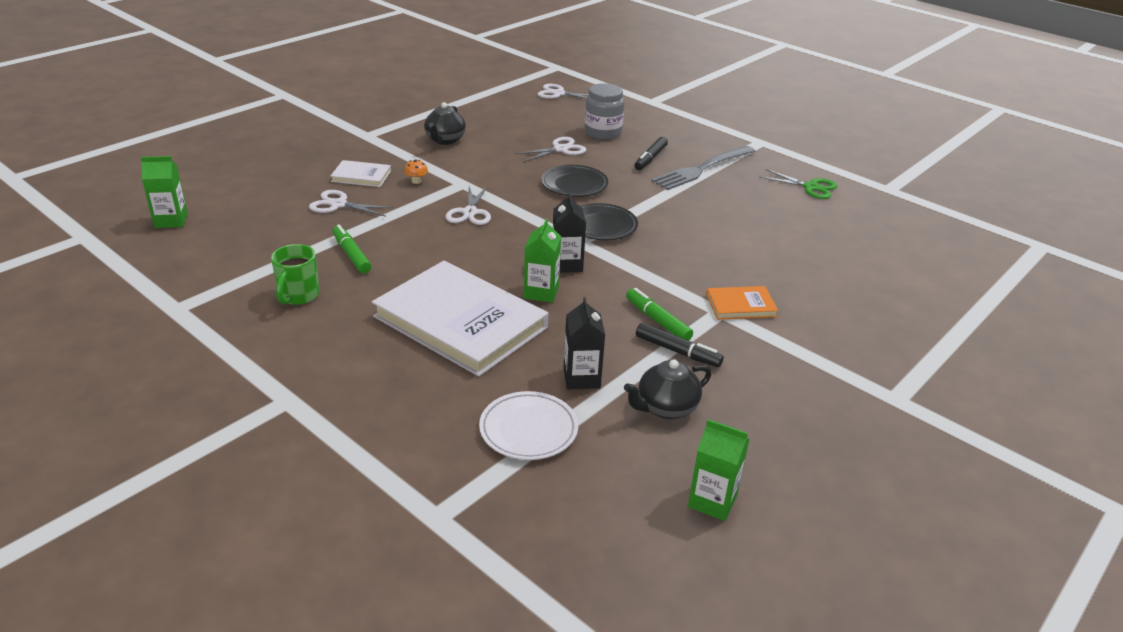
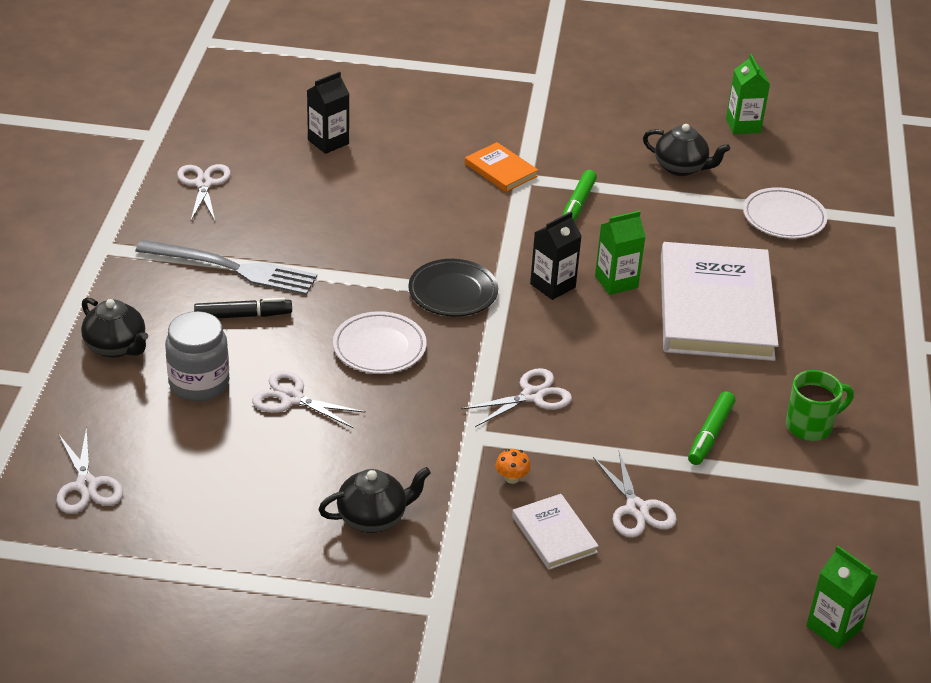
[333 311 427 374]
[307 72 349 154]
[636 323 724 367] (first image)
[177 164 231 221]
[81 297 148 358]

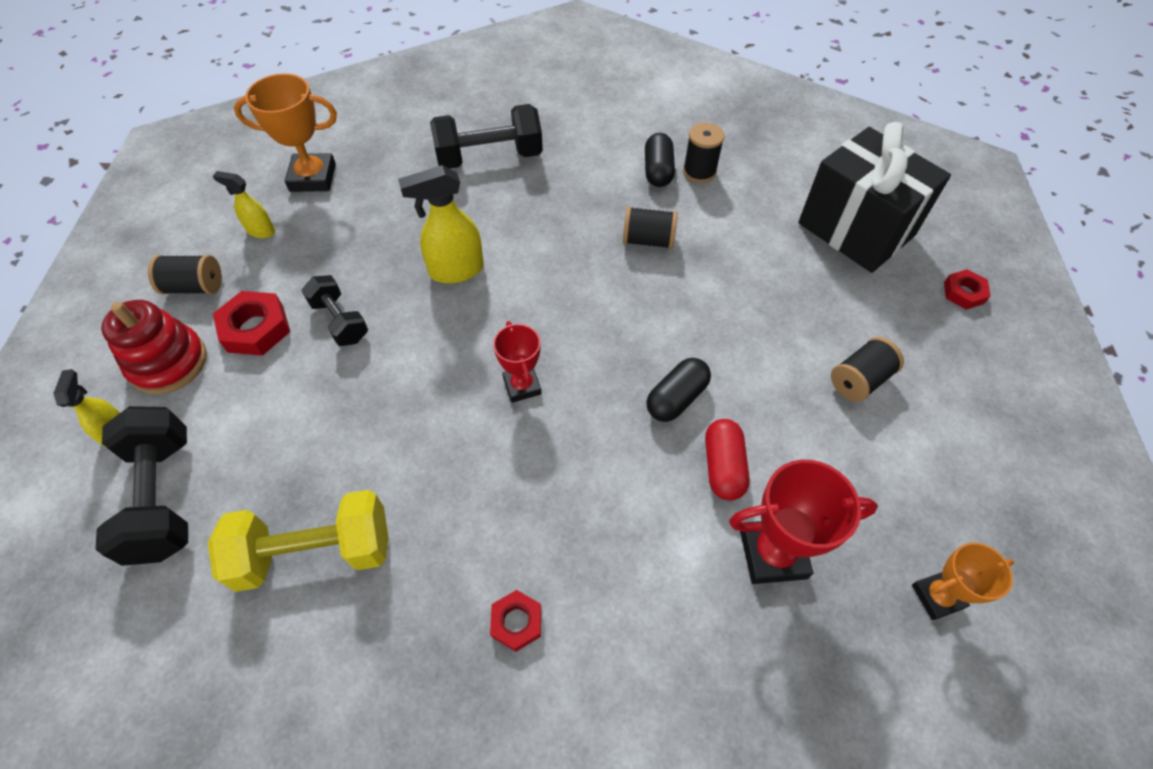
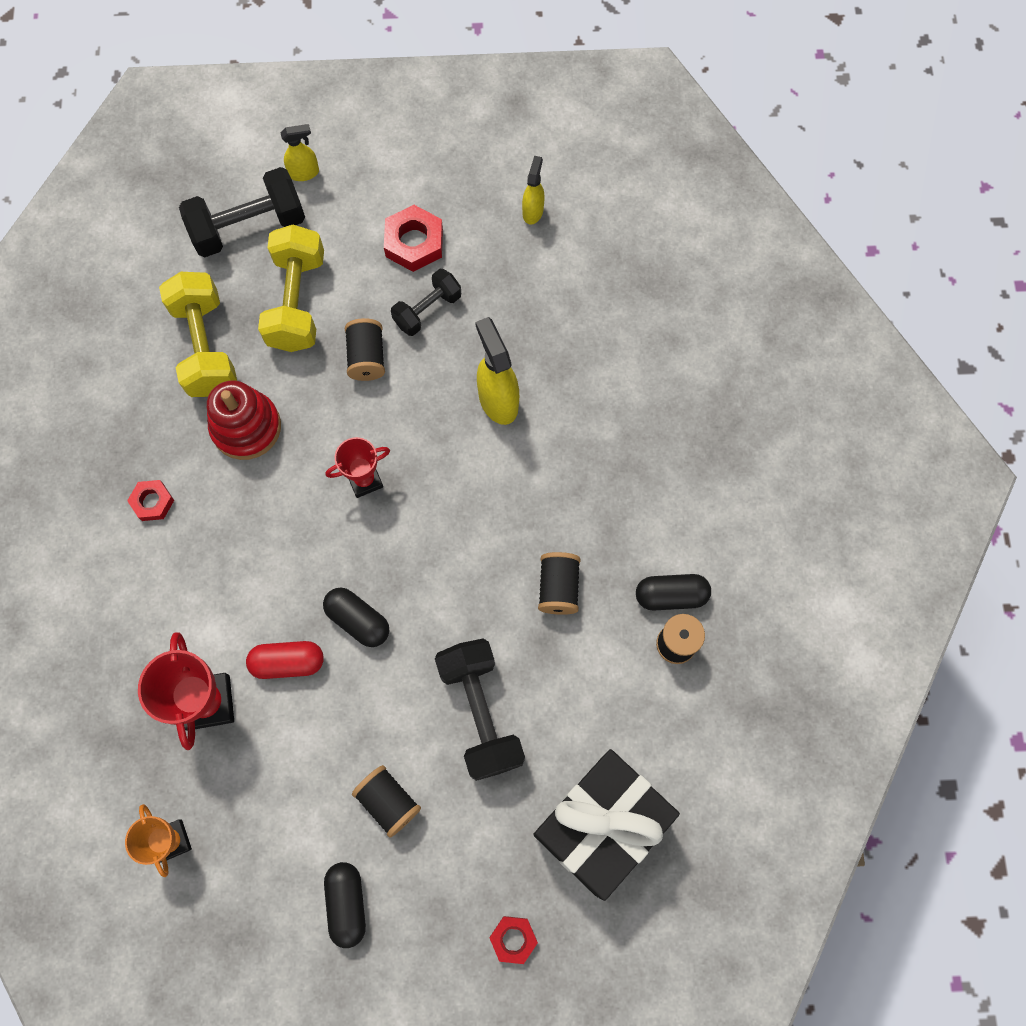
[207 380 281 460]
[345 318 385 381]
[234 73 337 192] (first image)
[435 639 525 781]
[258 225 324 352]
[324 862 366 948]

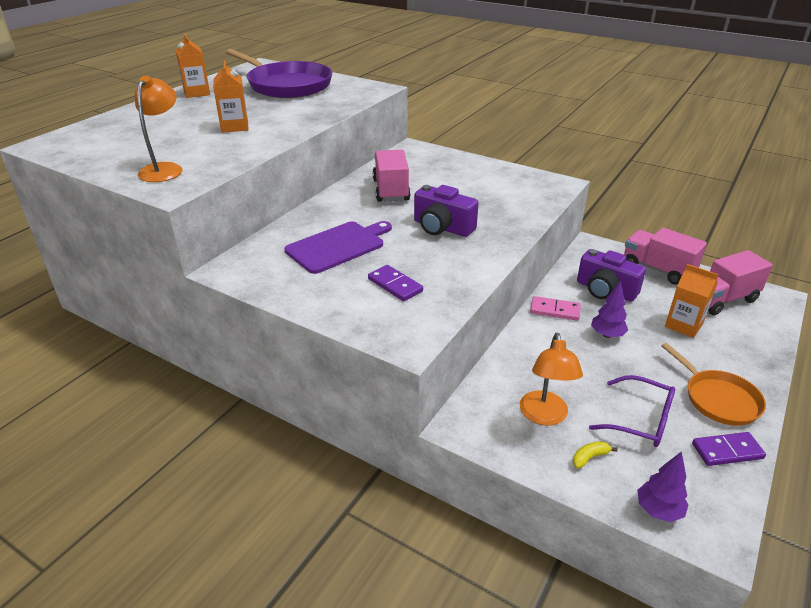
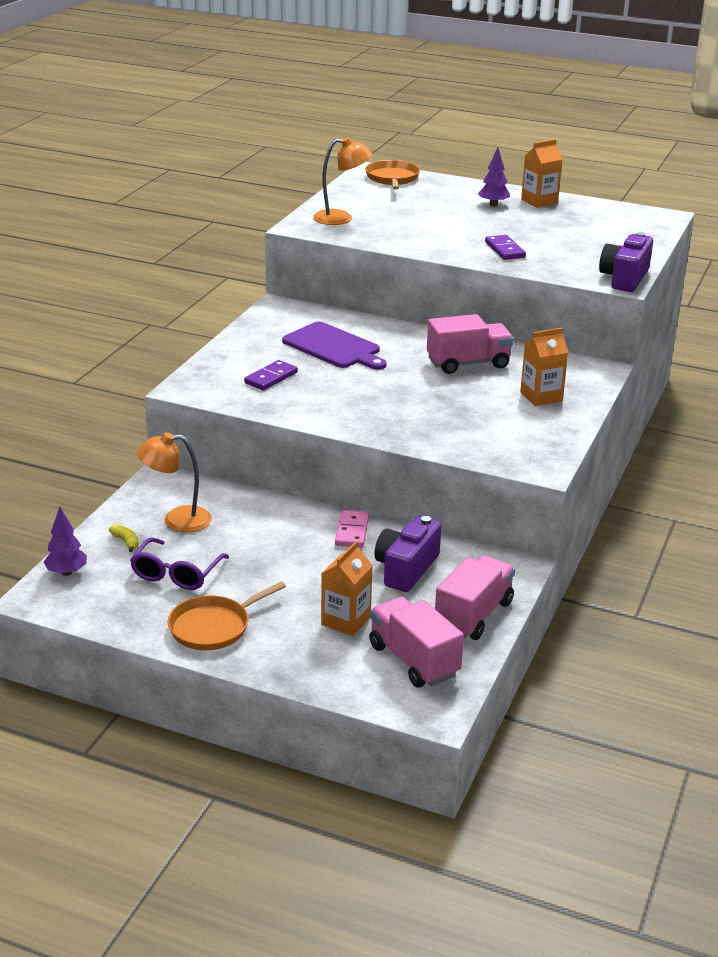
[520 328 568 406]
[226 49 332 98] (first image)
[599 232 653 292]
[478 147 510 206]
[485 235 526 260]
[365 160 420 190]

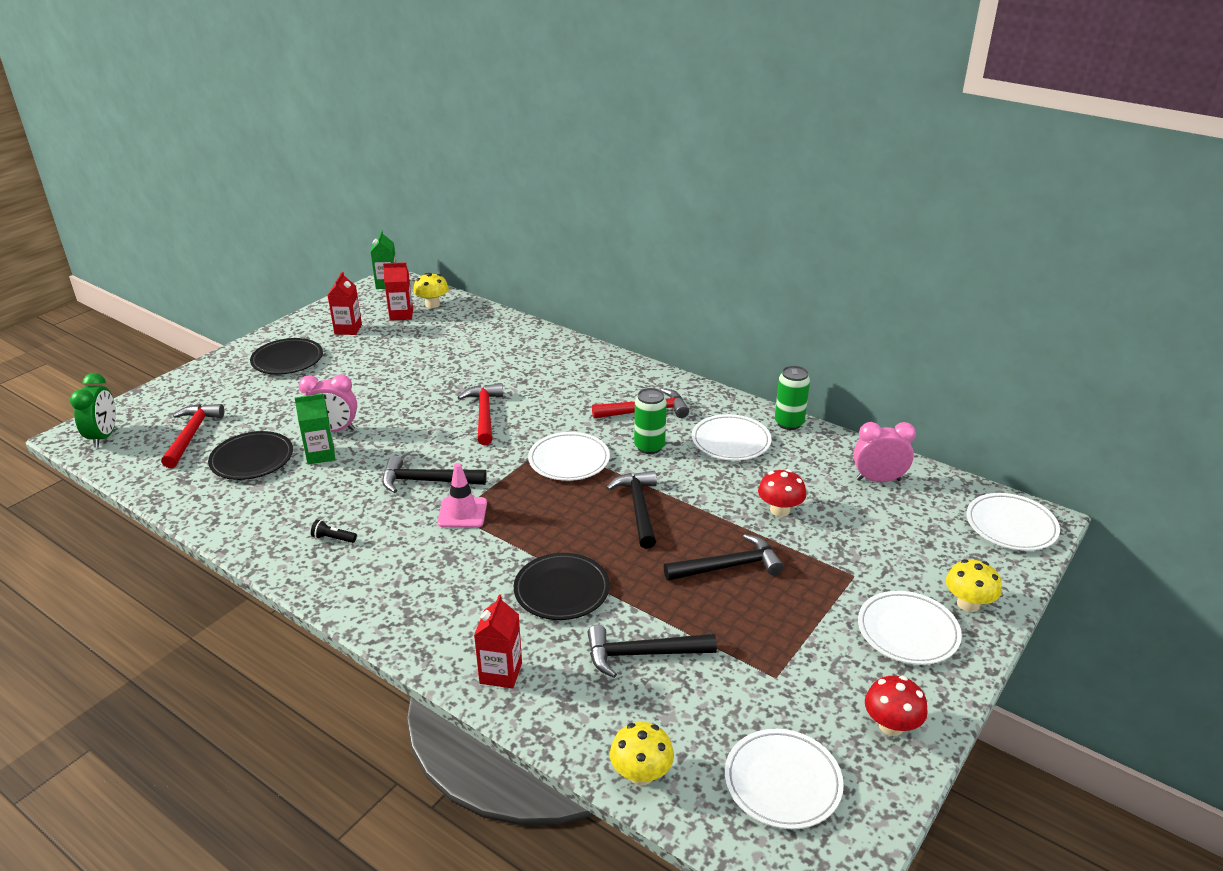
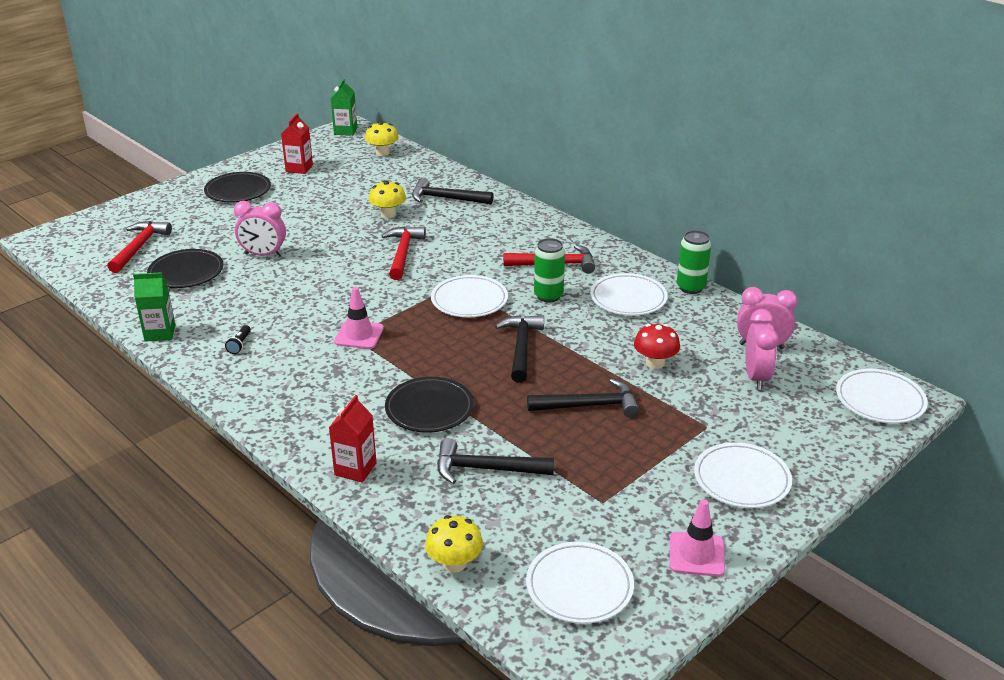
[70 373 116 447] (first image)
[133 272 176 342]
[225 325 251 354]
[412 178 494 205]
[383 262 413 321] (first image)
[670 499 725 577]
[369 181 406 218]
[746 309 779 390]

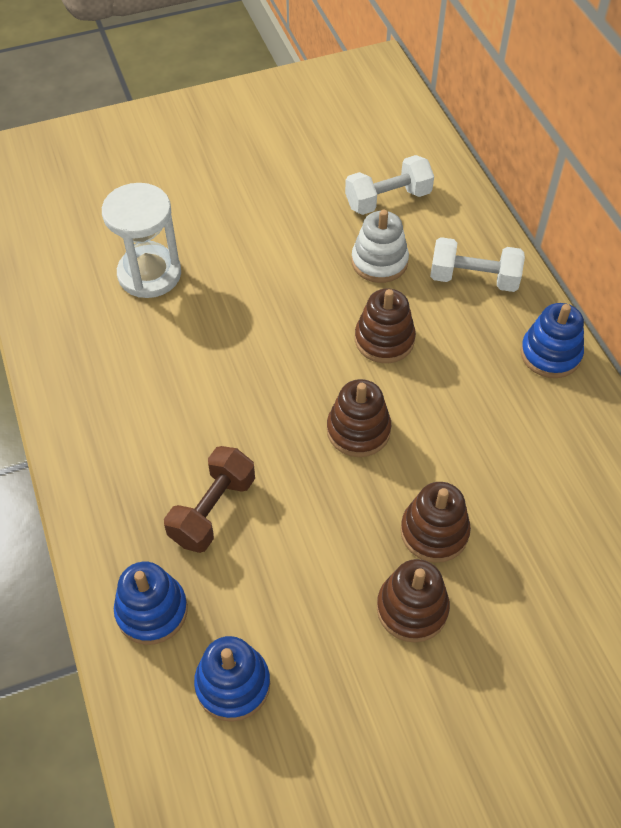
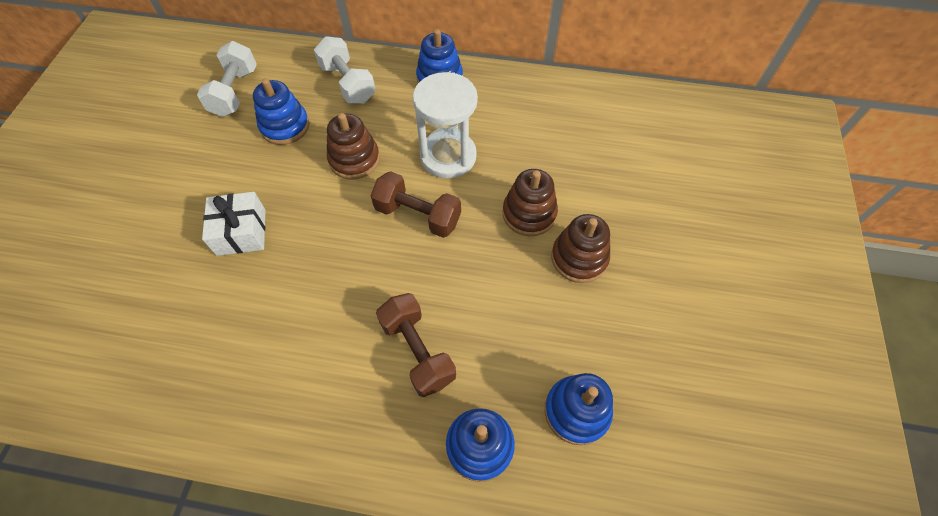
[413 72 478 179]
[371 171 461 238]
[253 78 309 145]
[314 36 376 103]
[202 192 266 256]

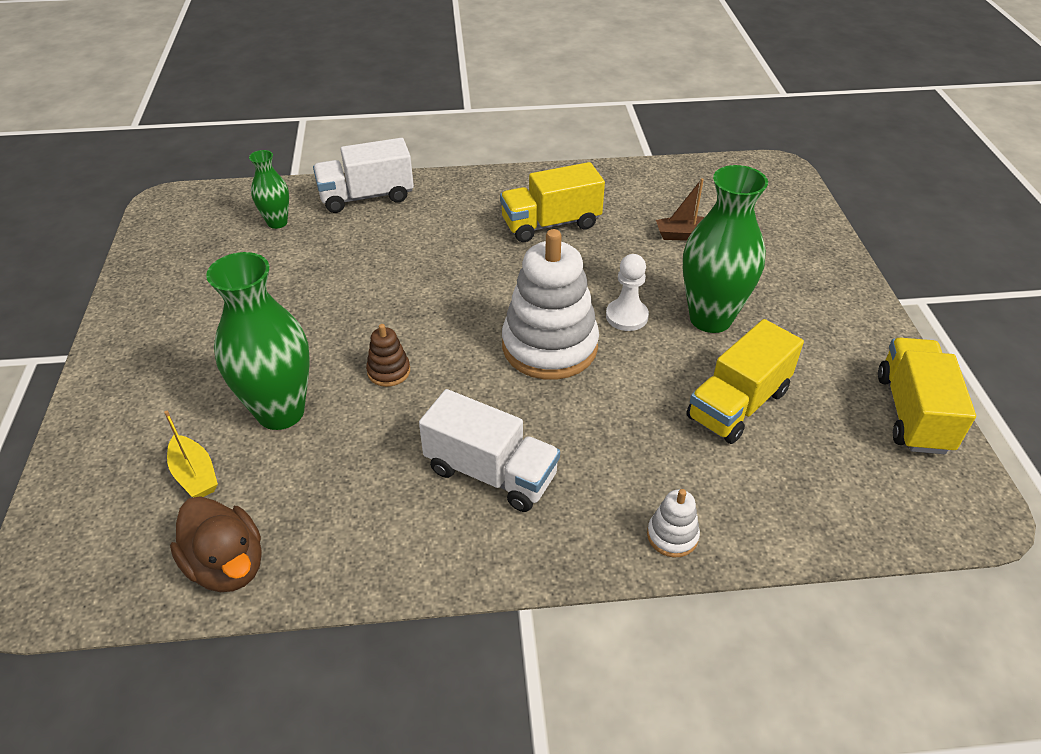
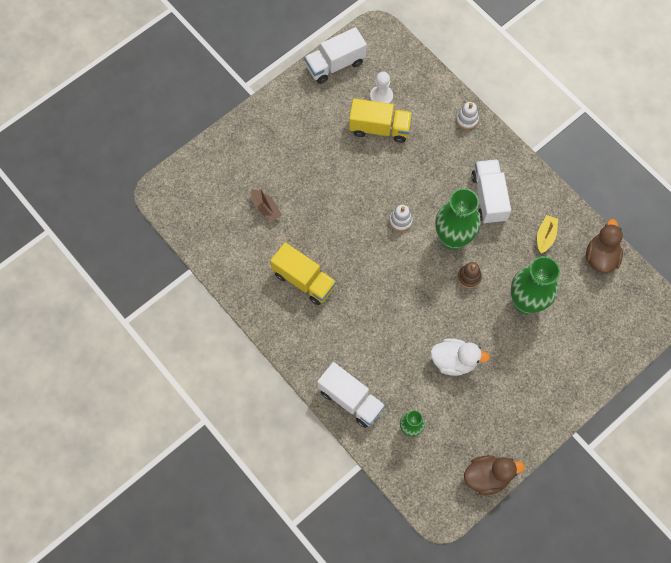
[537 215 558 253]
[389 205 413 231]
[370 72 393 103]
[435 188 481 250]
[304 27 367 84]
[430 338 490 376]
[464 455 525 495]

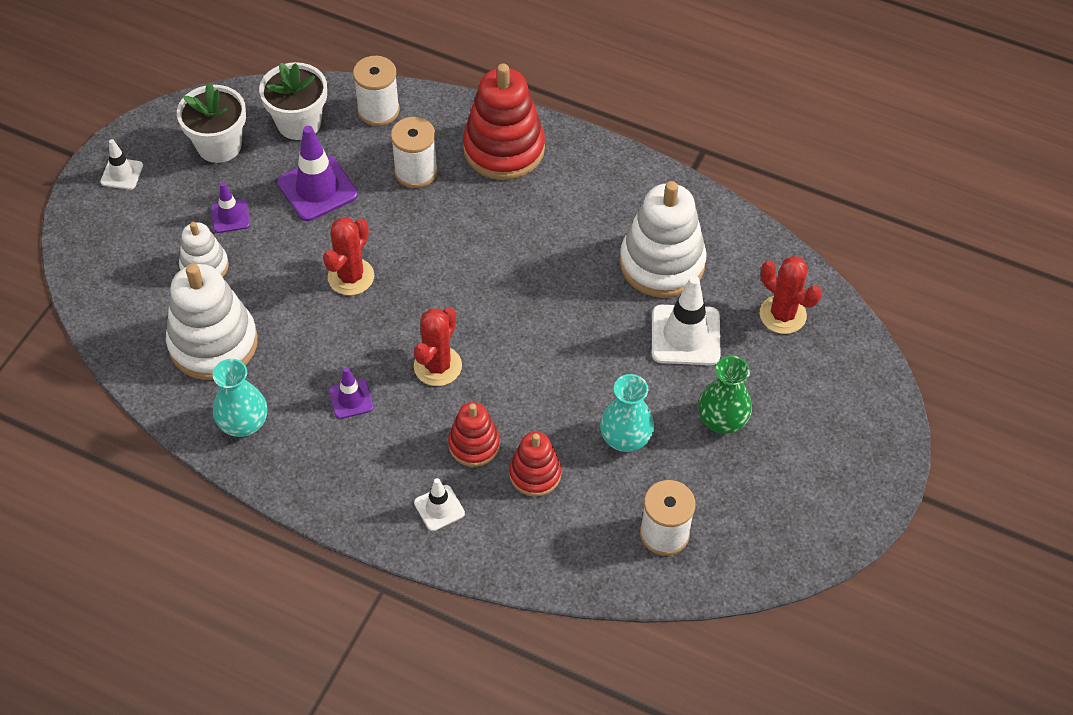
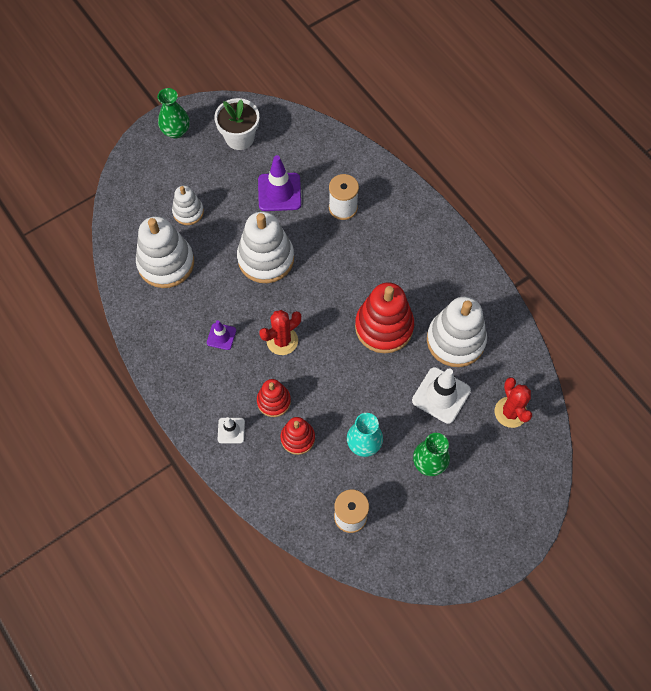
[157 88 190 138]
[211 182 250 233] (first image)
[212 359 267 437] (first image)
[259 62 327 140] (first image)
[237 211 294 283]
[353 56 400 126] (first image)
[355 282 414 353]

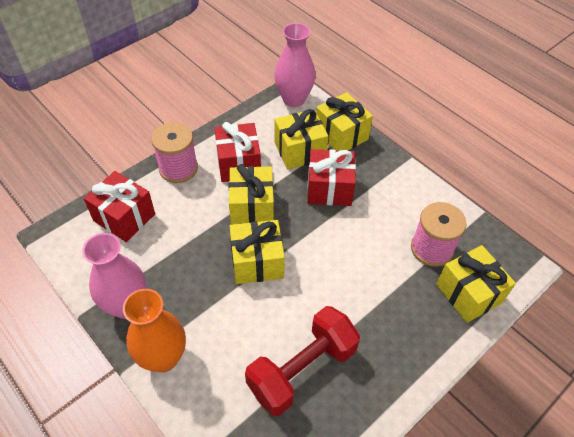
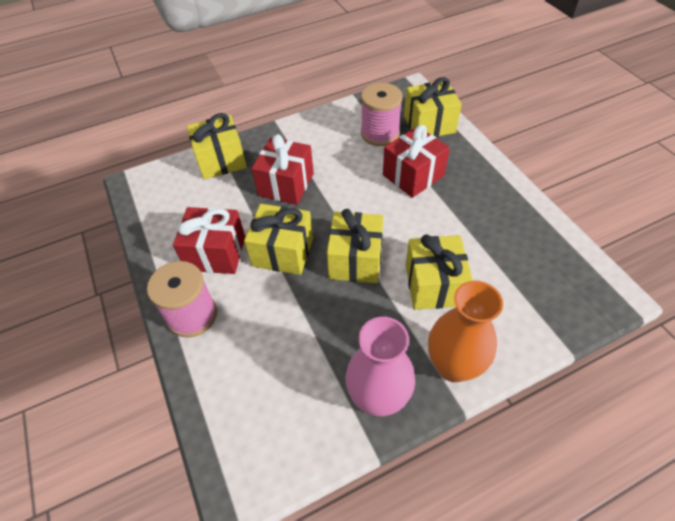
[383 125 450 198]
[245 306 360 416] (first image)
[274 23 315 107] (first image)
[405 234 473 310]

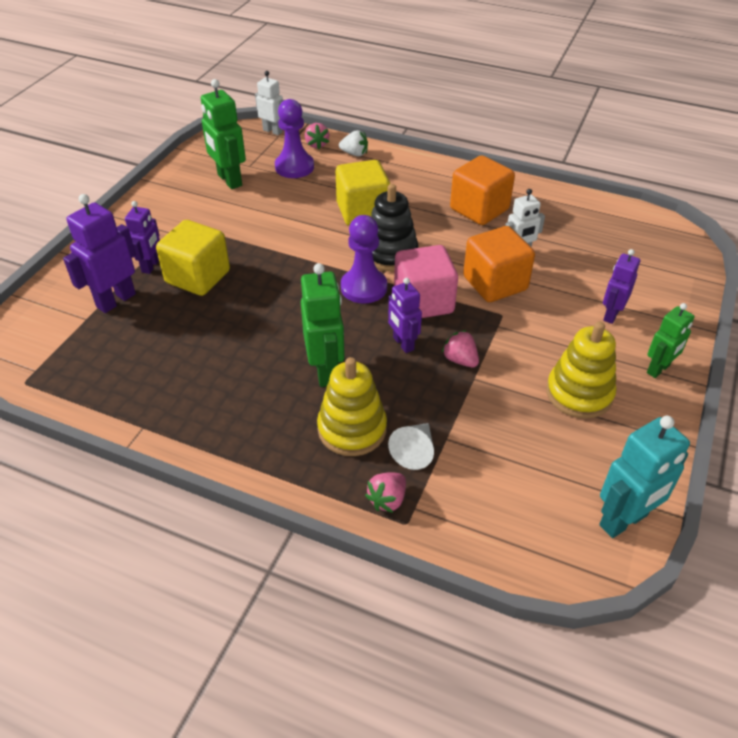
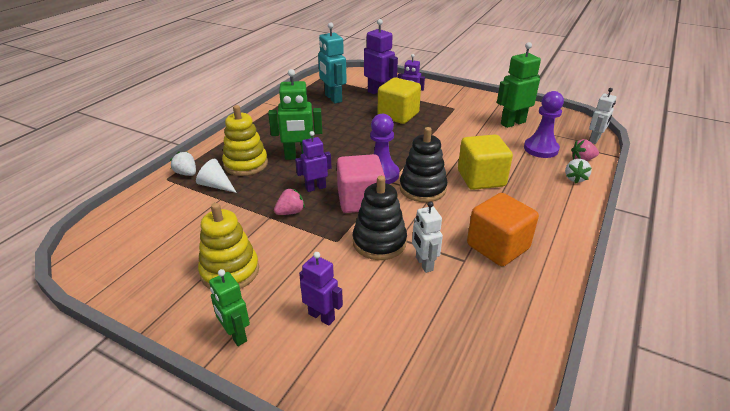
[170 151 196 176]
[353 176 407 260]
[318 22 347 104]

